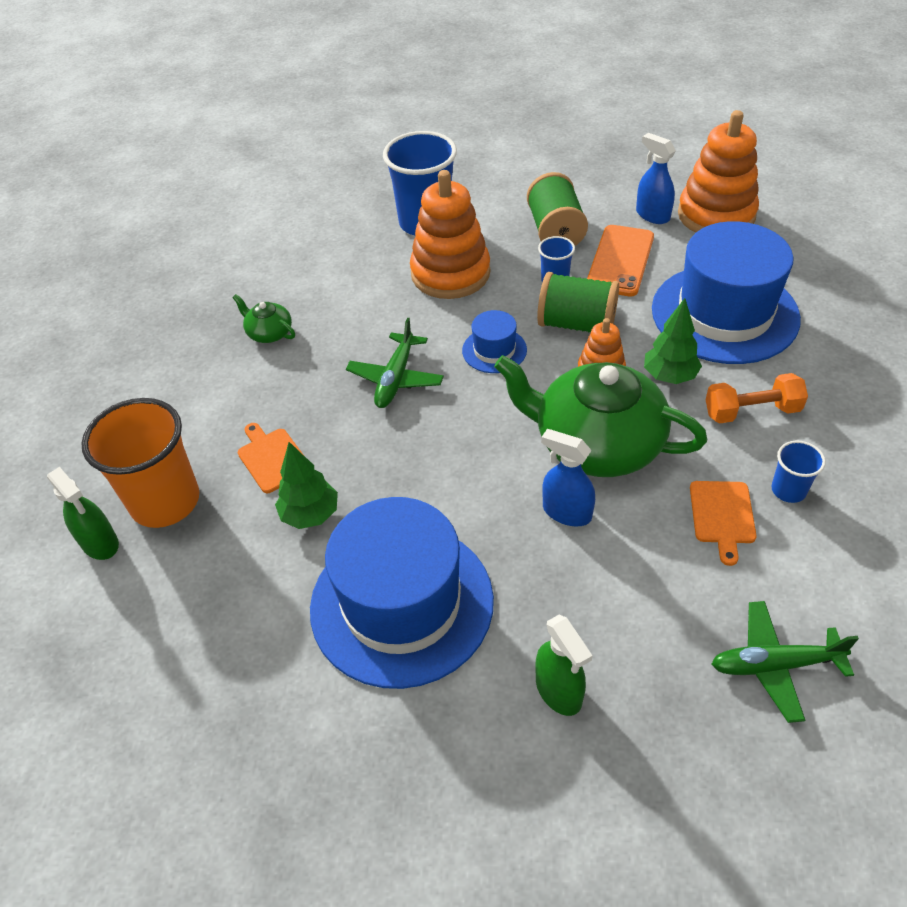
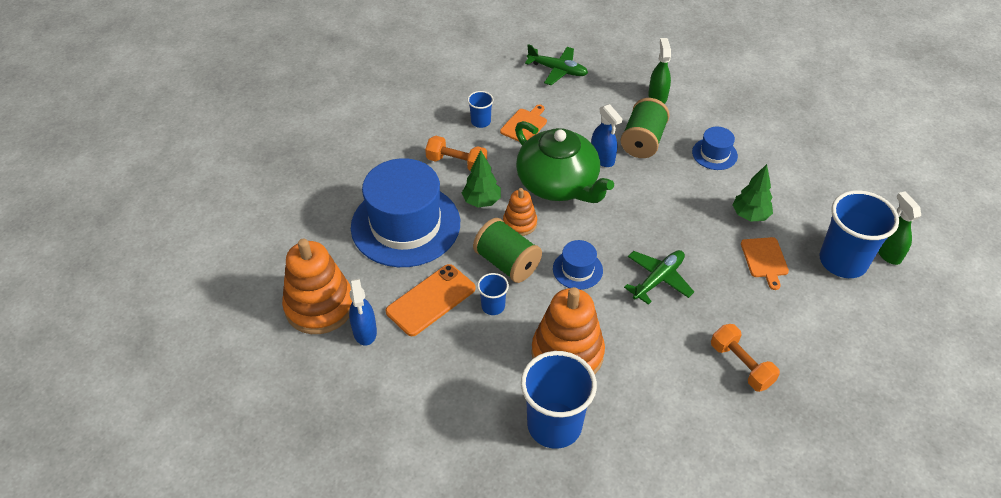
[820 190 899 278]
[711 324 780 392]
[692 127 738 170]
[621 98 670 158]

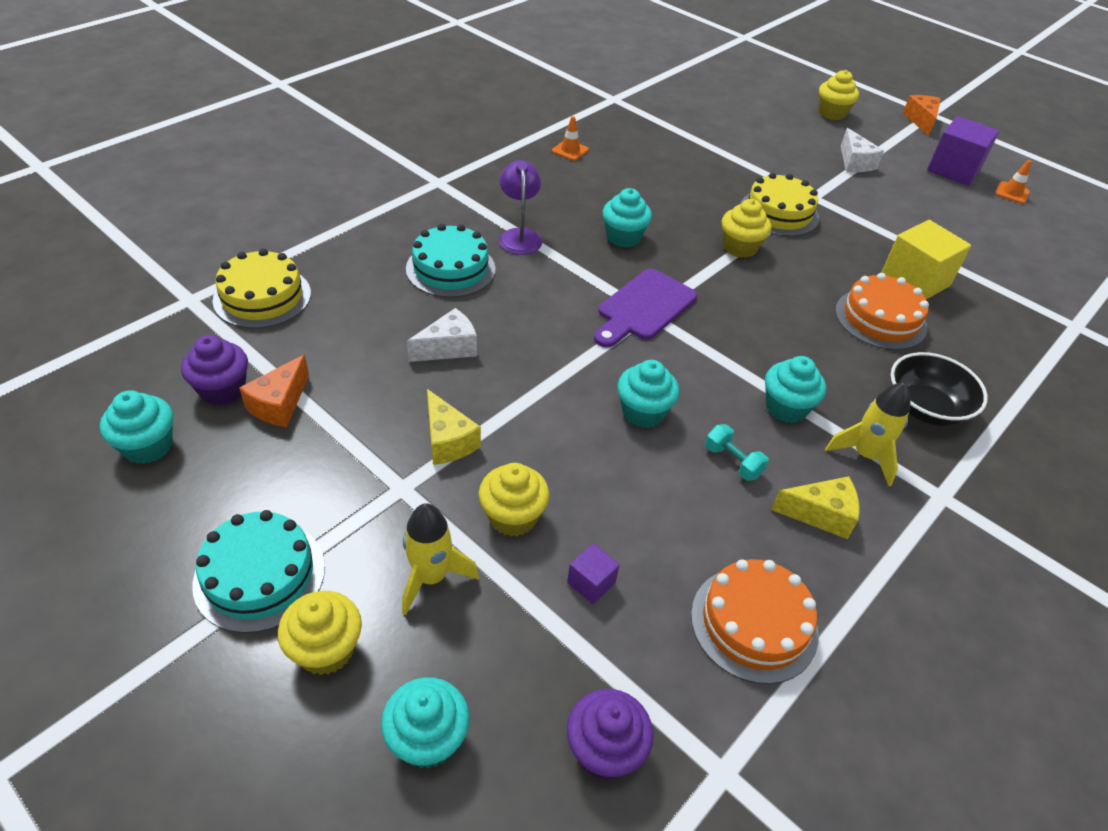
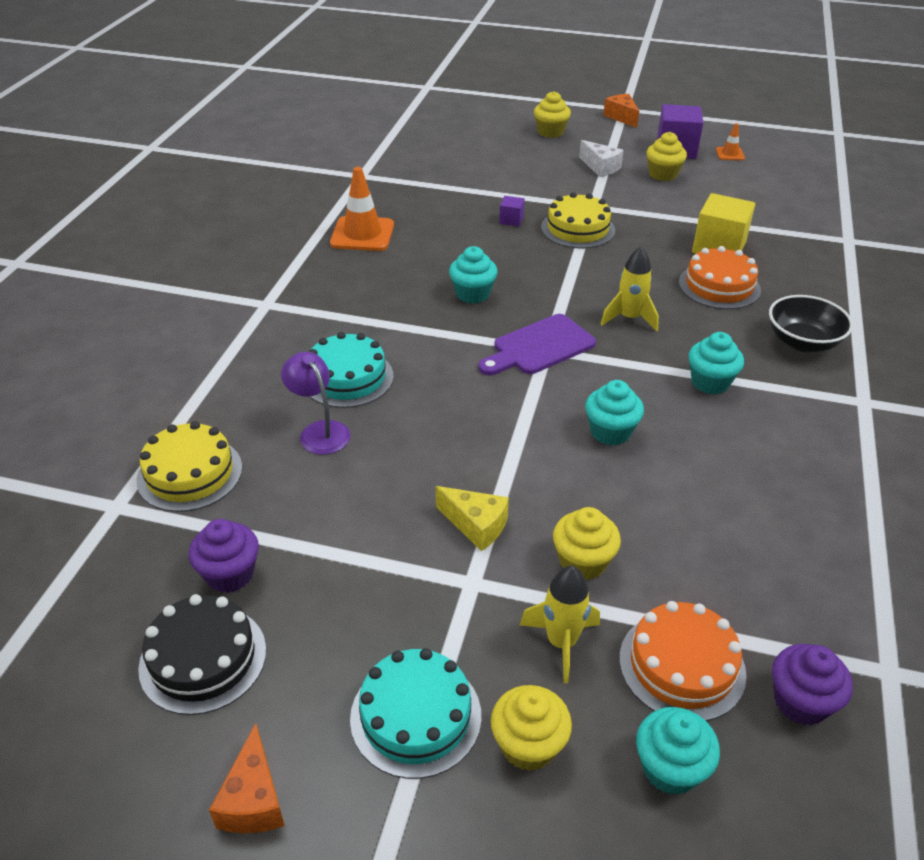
[138 594 266 715]
[209 723 285 833]
[407 308 477 362] (first image)
[281 352 351 455]
[330 167 394 251]
[499 196 525 227]
[478 314 596 375]
[619 601 746 721]
[705 424 769 481] (first image)
[646 132 687 181]
[771 476 860 539] (first image)
[601 246 659 332]

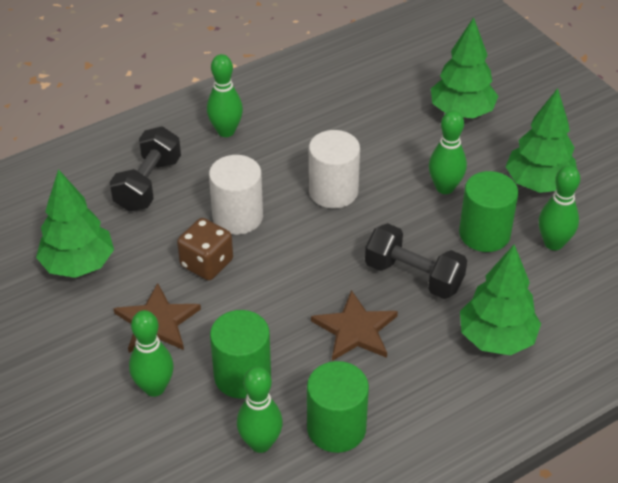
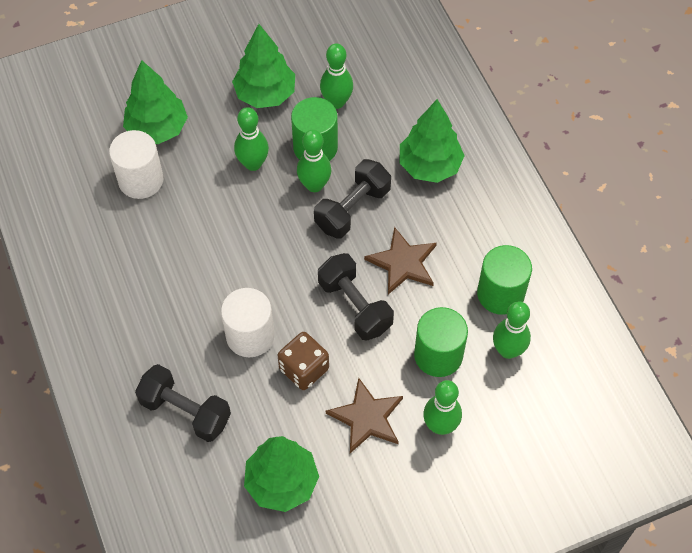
[297 130 331 192]
[109 130 163 199]
[318 253 394 341]

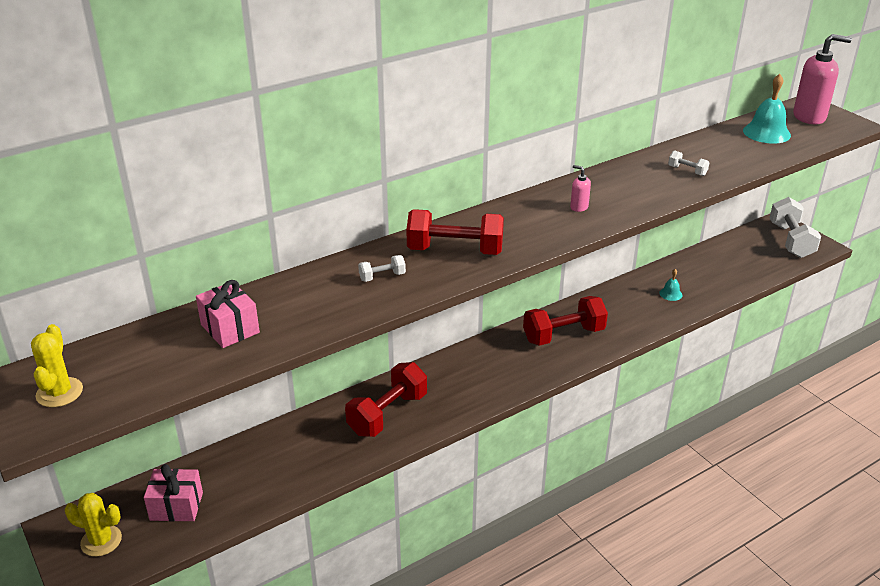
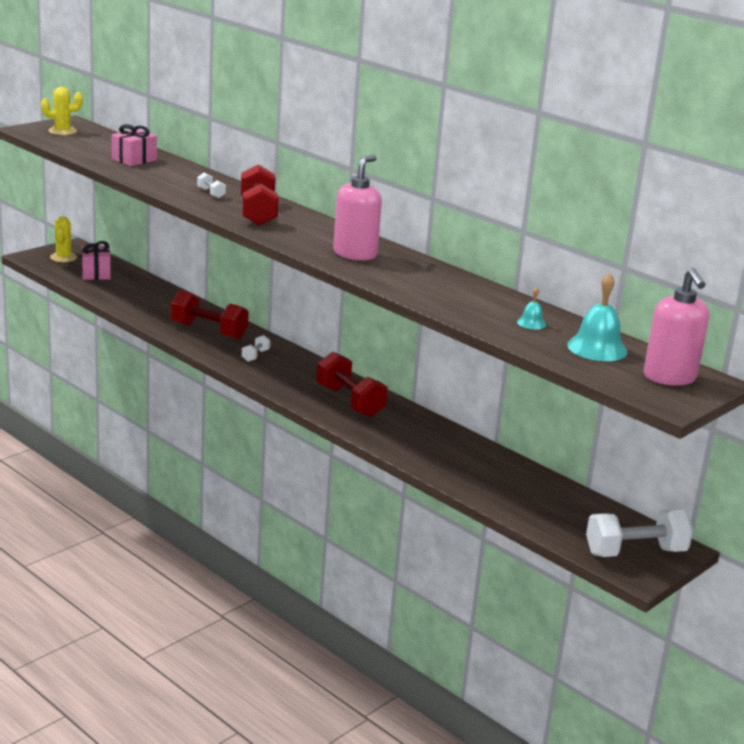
[333 155 382 261]
[517 287 546 329]
[242 335 270 362]

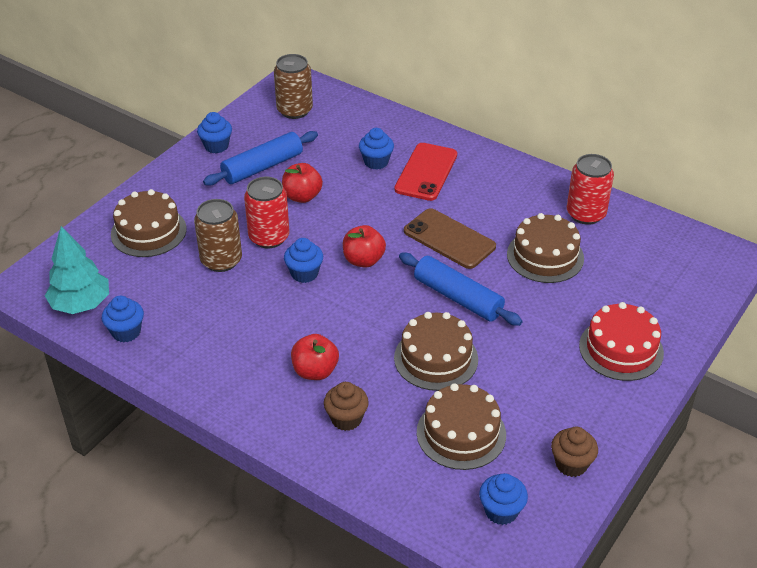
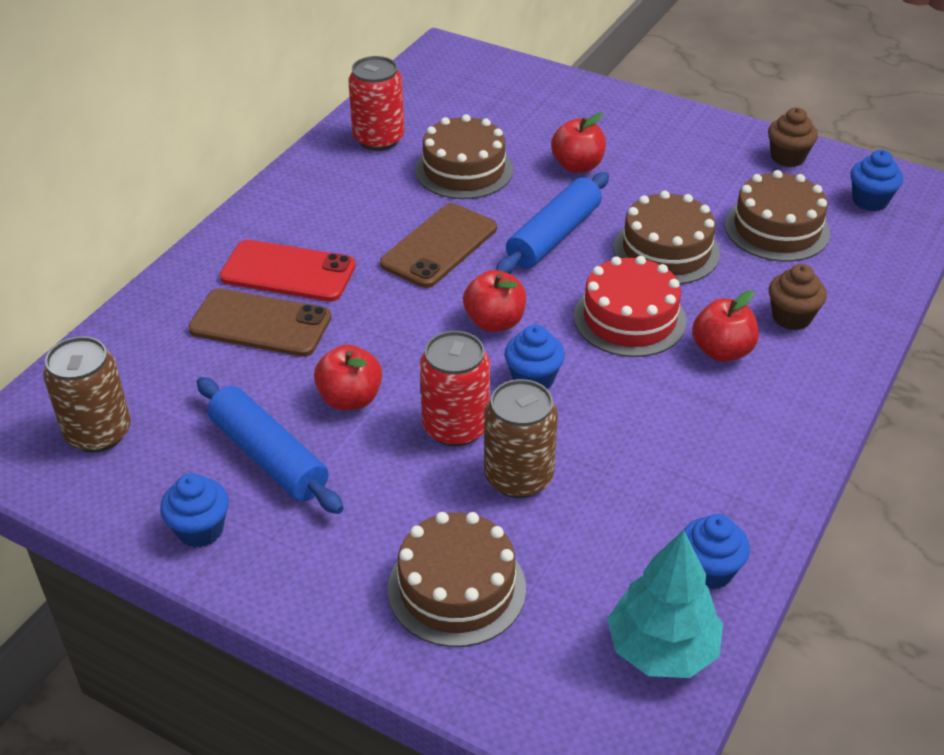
[188 288 331 357]
[574 256 686 357]
[551 112 606 173]

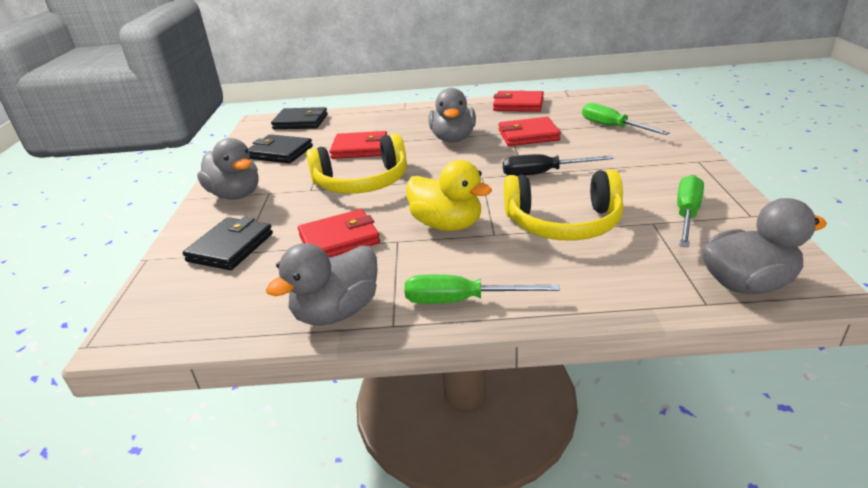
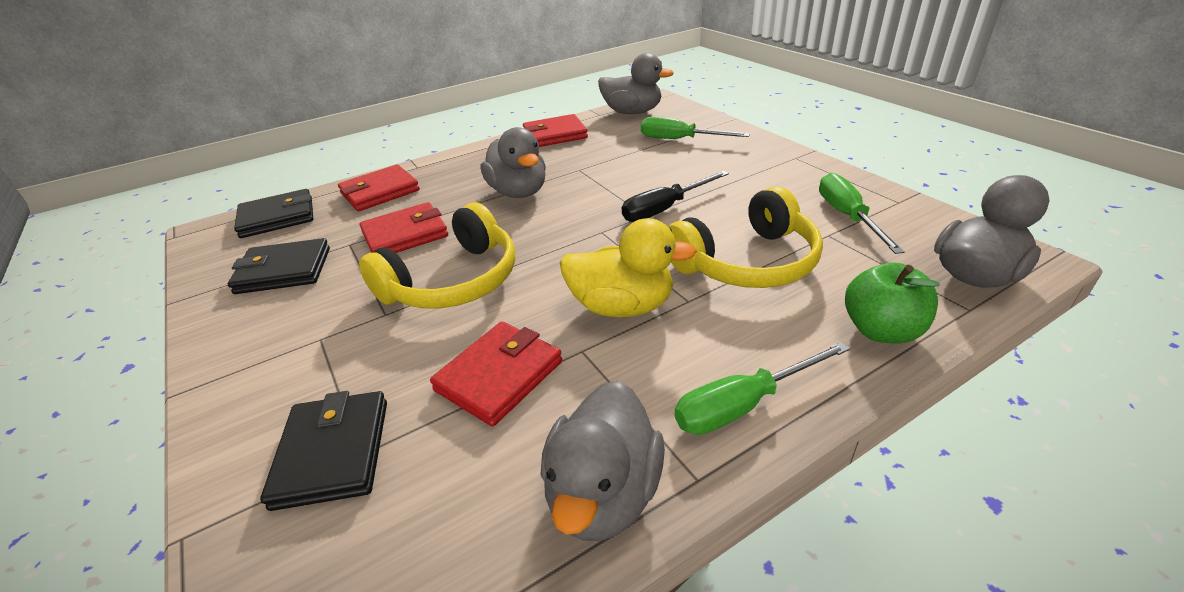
[598 53 674 114]
[338 165 420 211]
[845 262 940 344]

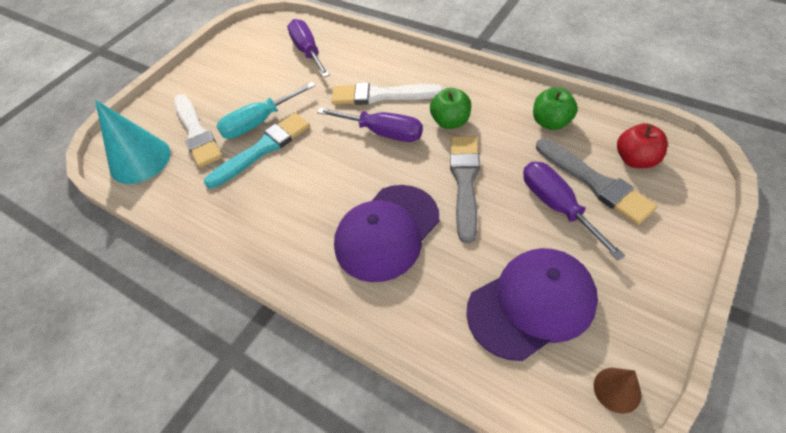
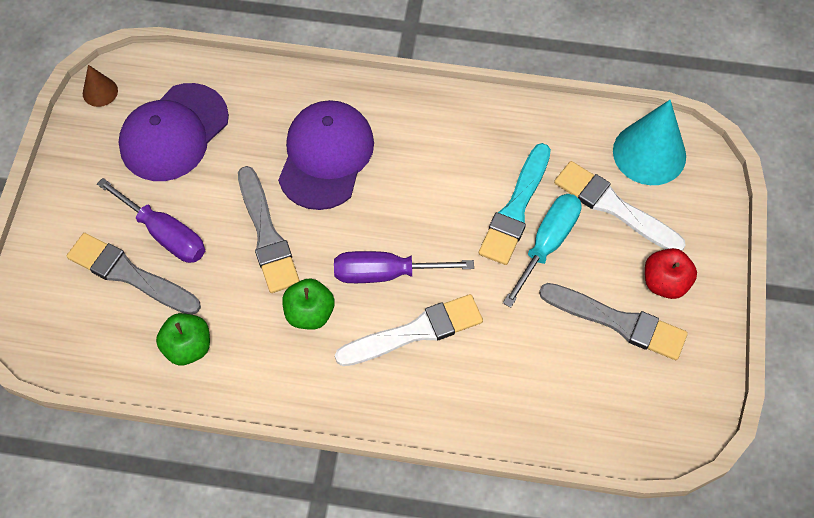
[287 19 330 77] (first image)
[645 248 697 299]
[539 283 688 360]

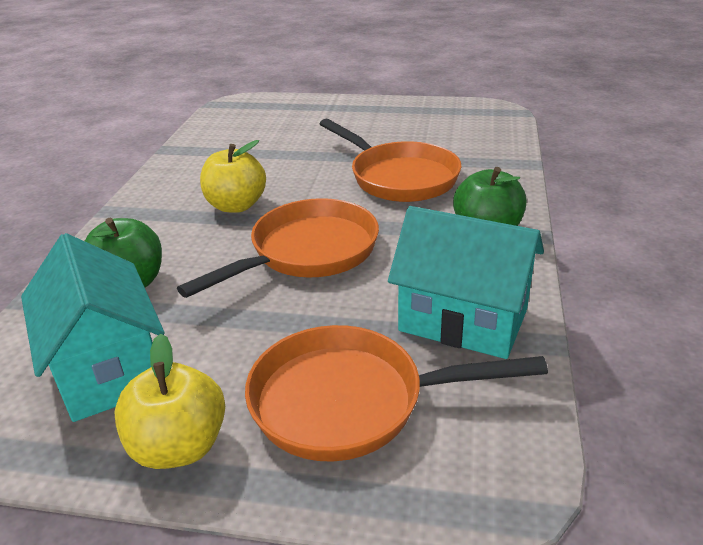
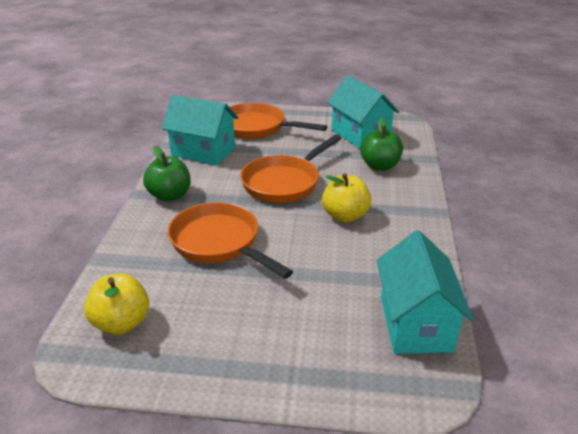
[84 273 149 334]
[230 102 327 139]
[377 230 473 354]

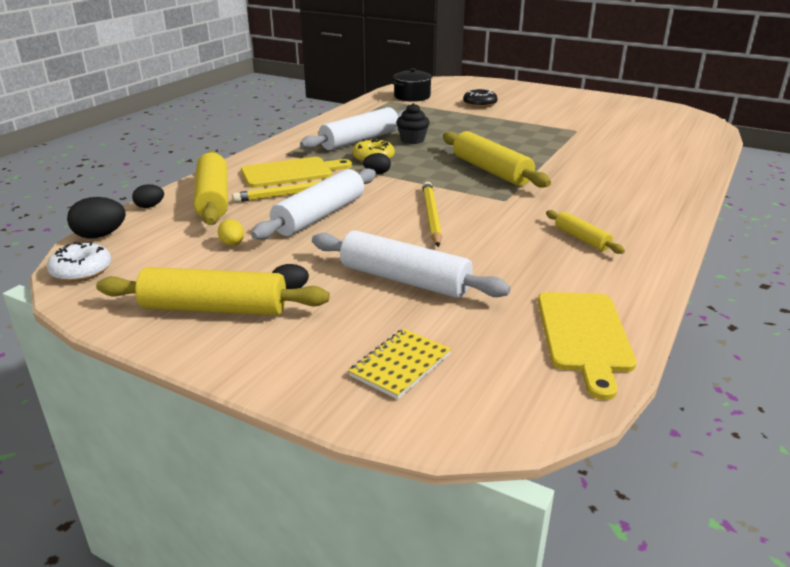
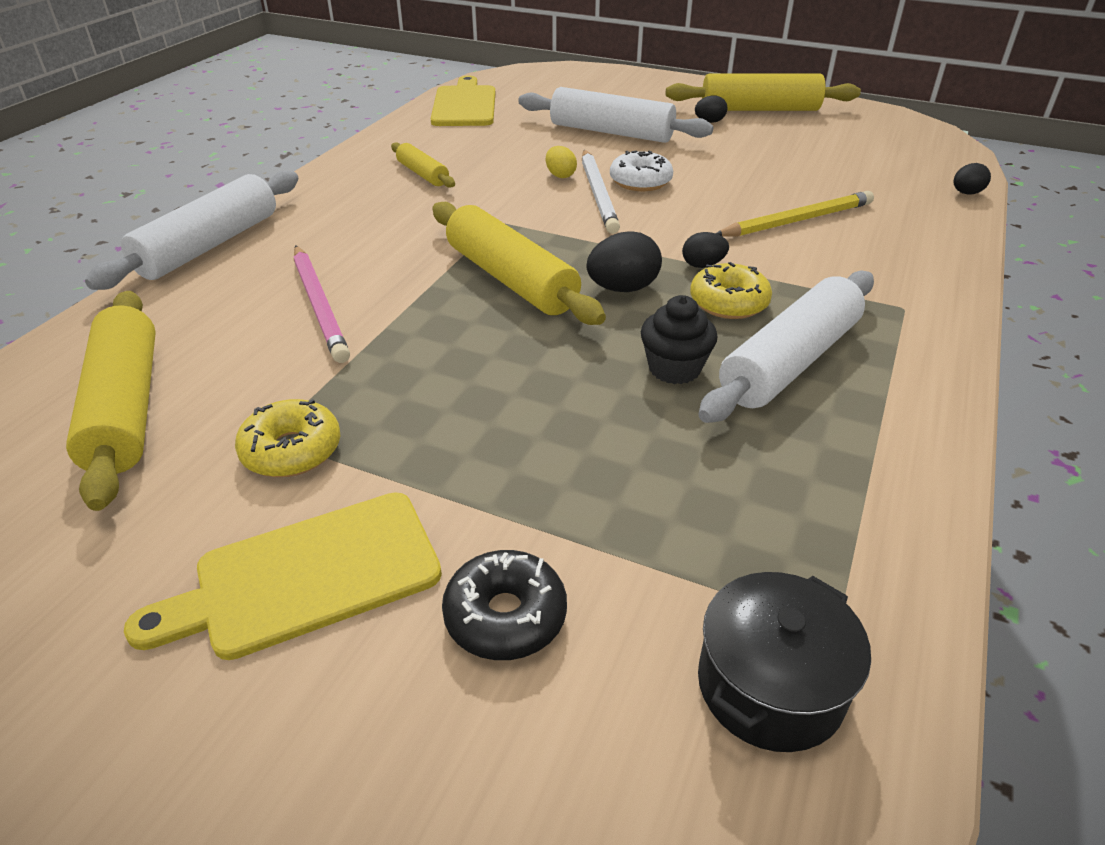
[610 150 673 191]
[586 231 662 292]
[66 291 156 511]
[546 146 577 178]
[124 492 442 660]
[85 171 298 290]
[348 329 451 399] (first image)
[582 150 620 234]
[235 399 340 477]
[294 246 350 363]

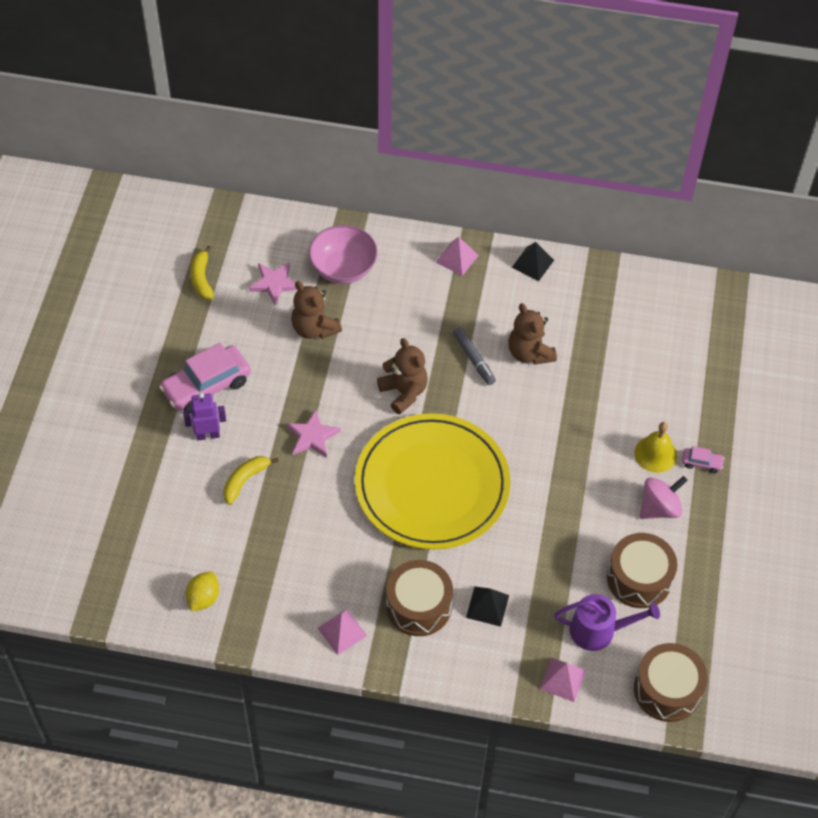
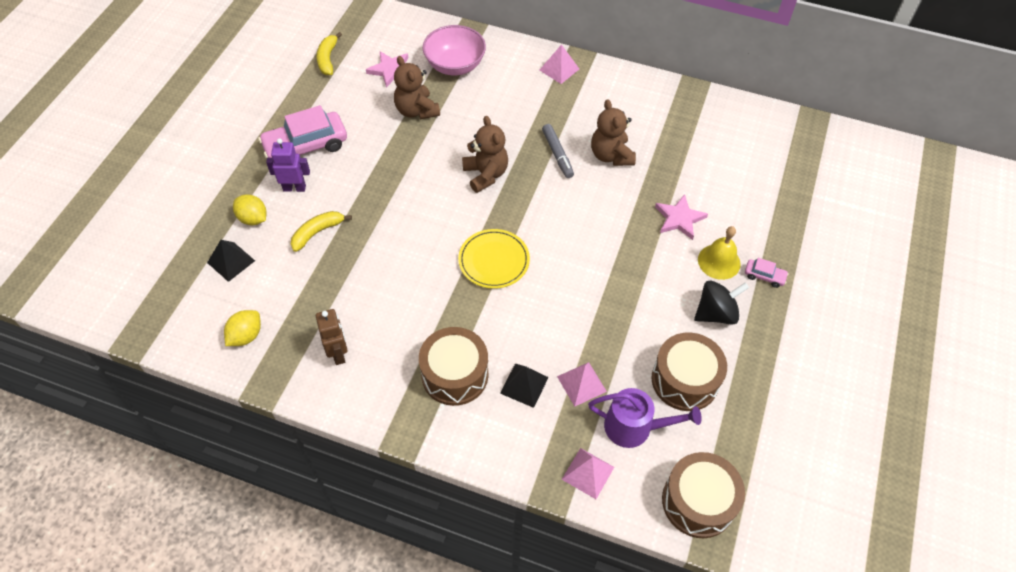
[655 194 708 240]
[557 362 607 407]
[458 229 530 289]
[207 240 255 282]
[694 281 749 325]
[233 194 266 225]
[316 309 348 365]

